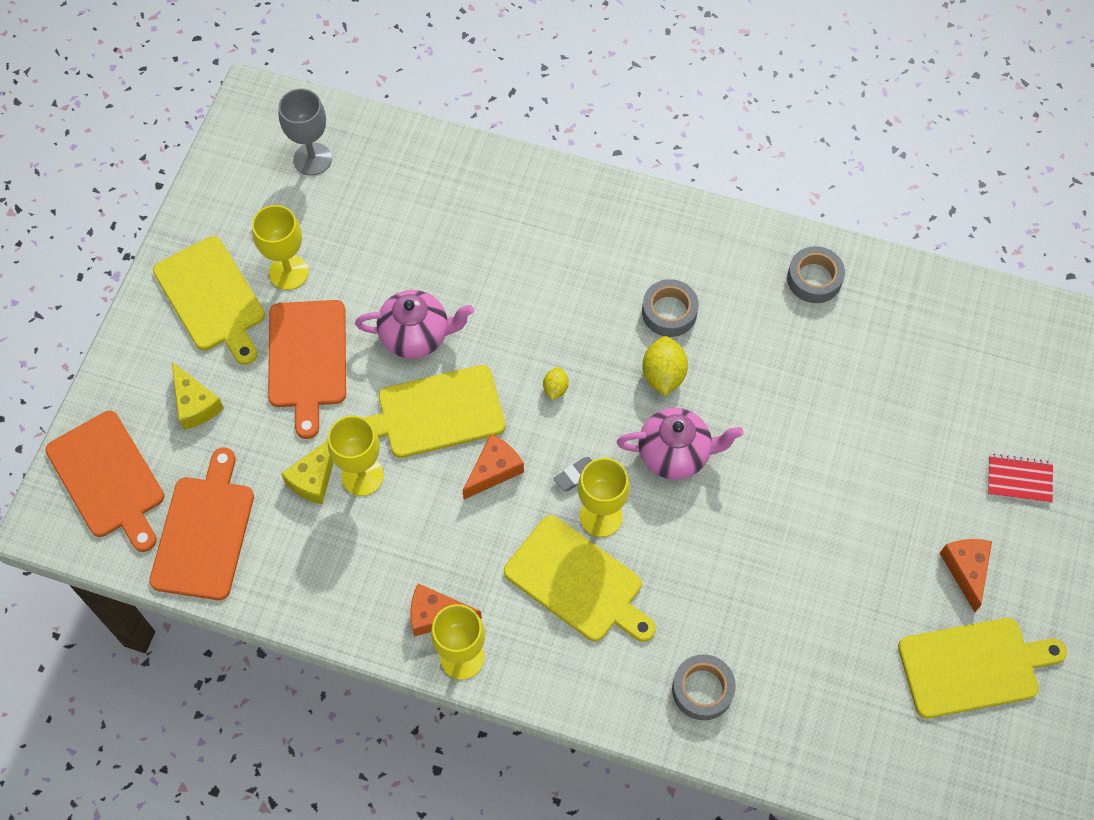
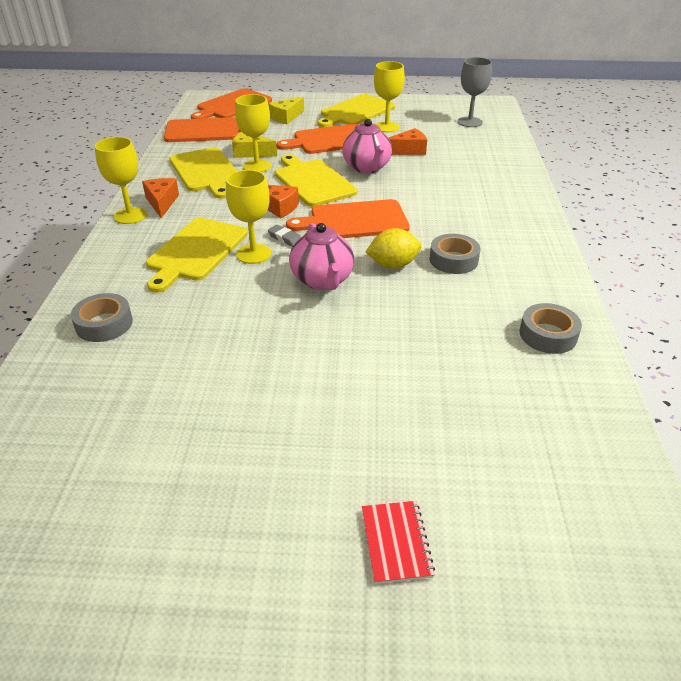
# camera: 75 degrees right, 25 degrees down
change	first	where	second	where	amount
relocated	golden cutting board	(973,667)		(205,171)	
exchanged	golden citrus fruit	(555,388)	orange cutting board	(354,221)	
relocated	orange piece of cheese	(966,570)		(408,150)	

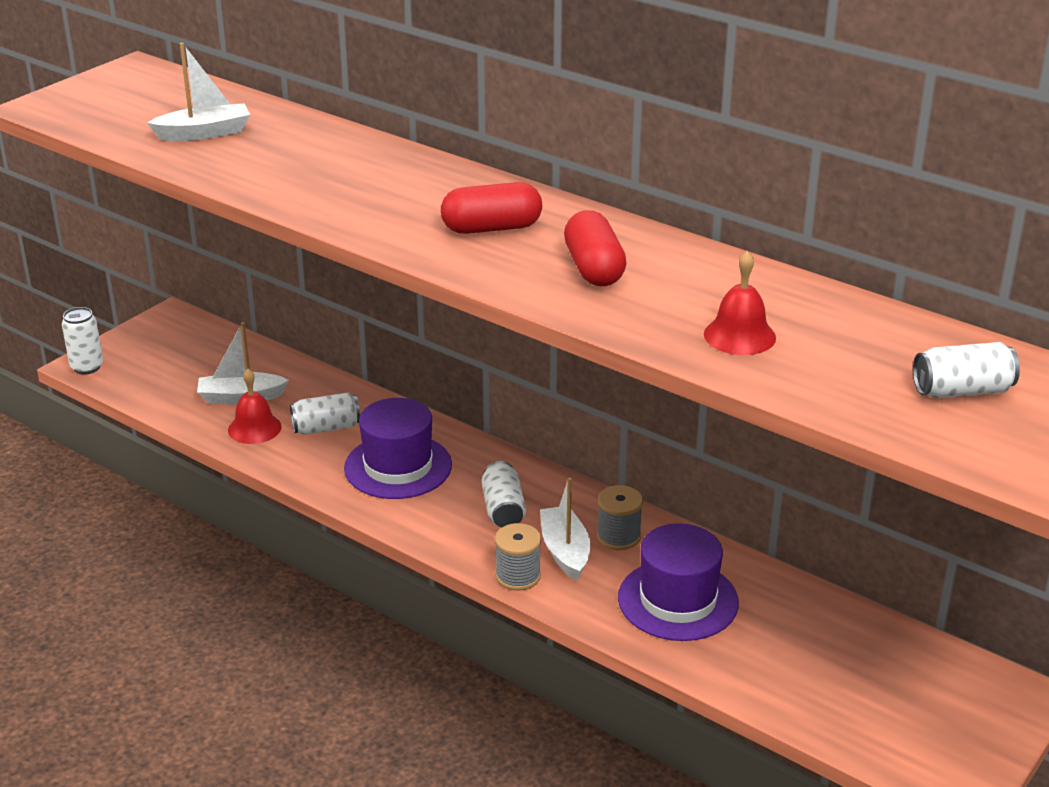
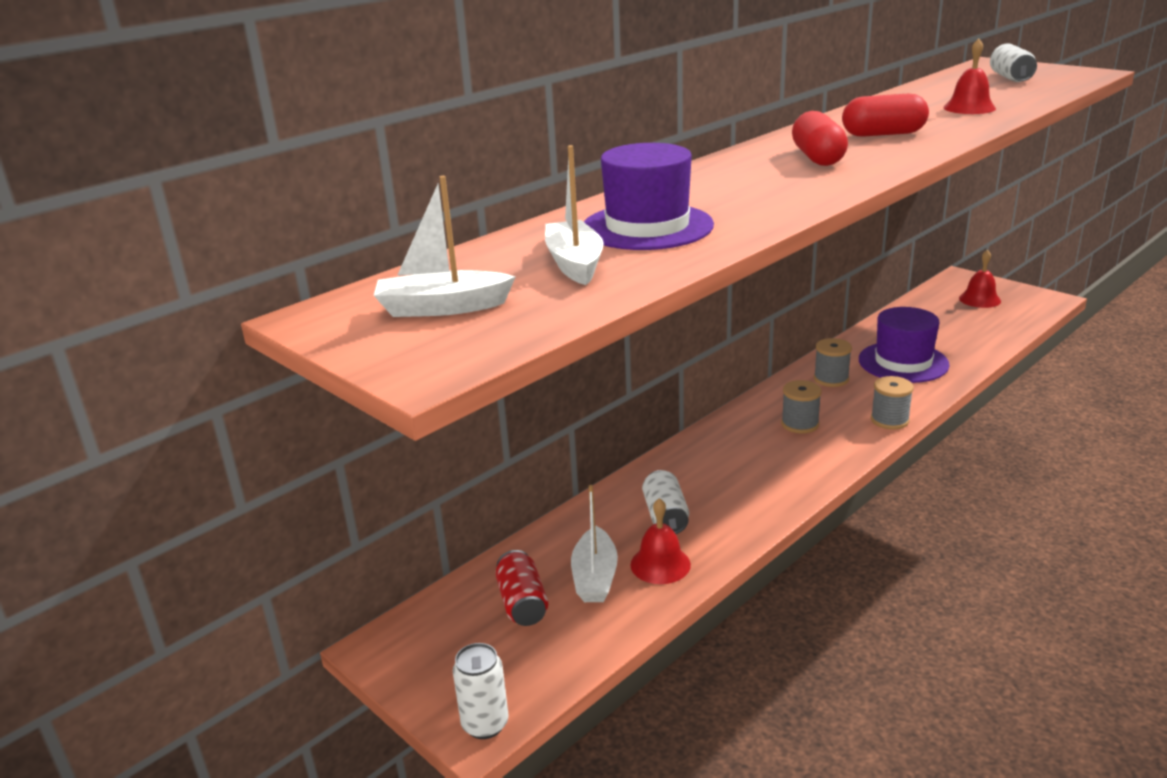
# camera: 80 degrees left, 5 degrees down
change	first	where	second	where	amount
relocated	white sailboat	(565,551)		(442,308)	
appeared			scarlet tin	(522,603)	
relocated	royal purple tall hat	(398,466)		(647,227)	
exchanged	white tin	(503,509)	gray bobbin	(800,424)	
appeared			scarlet hand bell	(979,299)	

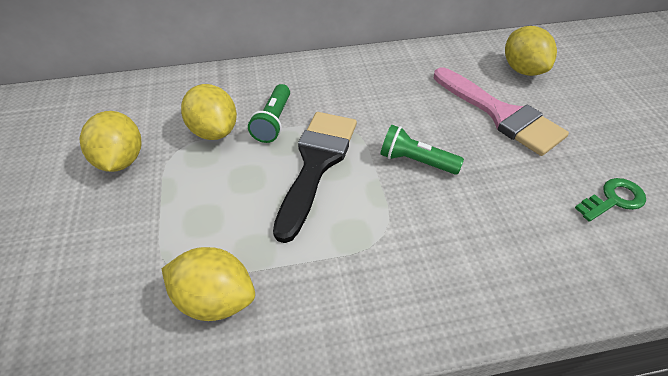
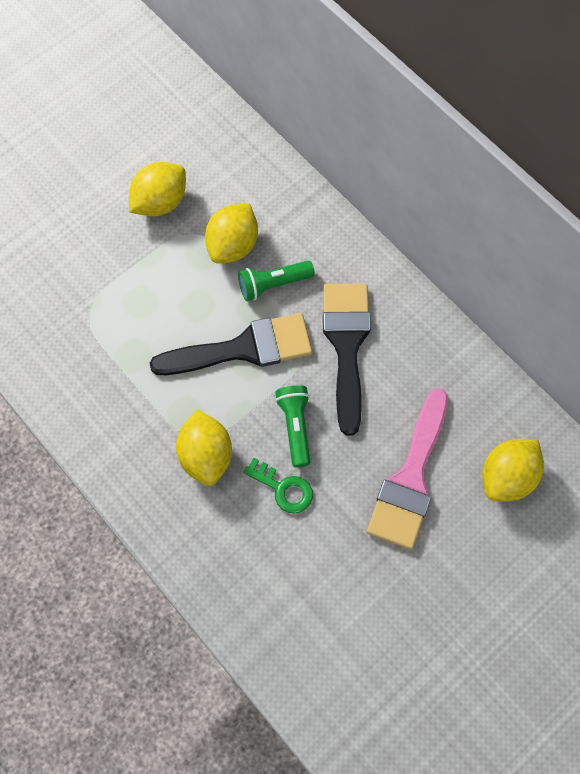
# camera: 60 degrees right, 20 degrees up
change	first	where	second	where	amount
relocated	golden citrus fruit	(215,299)		(206,455)	
relocated	emerald door key	(614,199)		(283,488)	
appeared			jet-black brush	(346,345)	

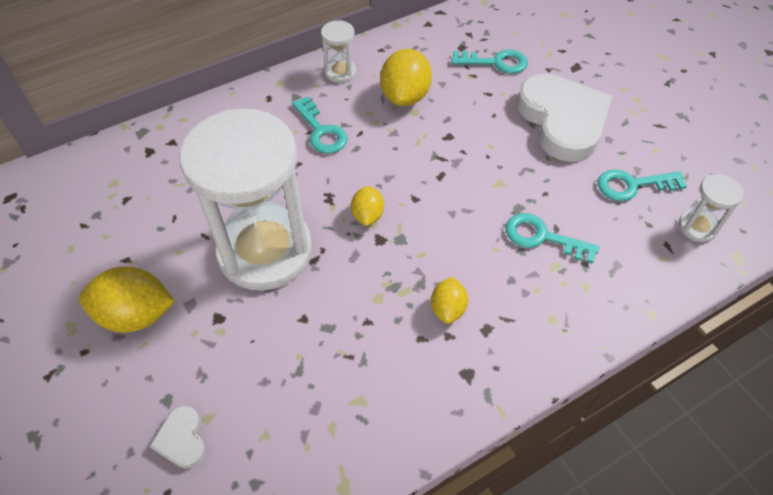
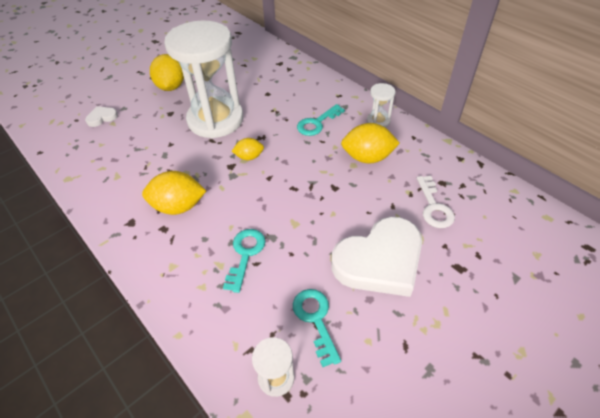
# camera: 80 degrees right, 5 degrees down
change	first	where	second	where	amount
size	golden citrus fruit	(448,309)		(178,206)	x1.75
colour	aqua door key	(495,62)	white door key	(434,207)	

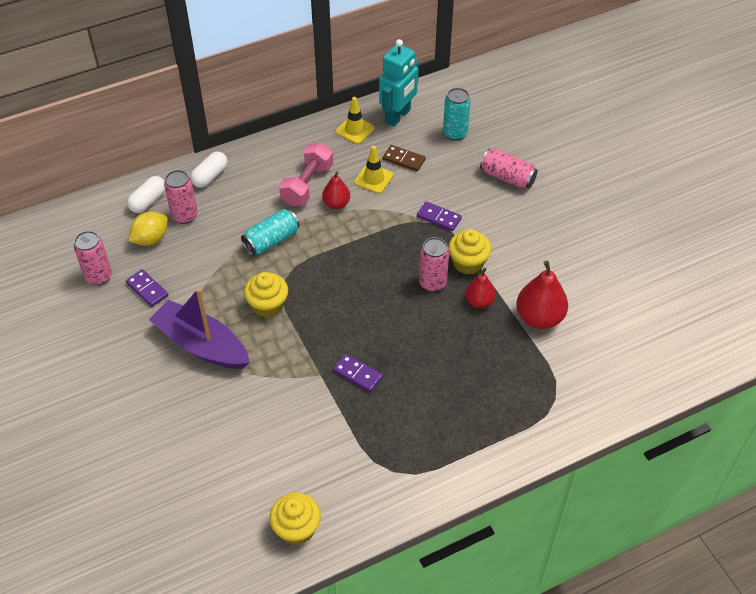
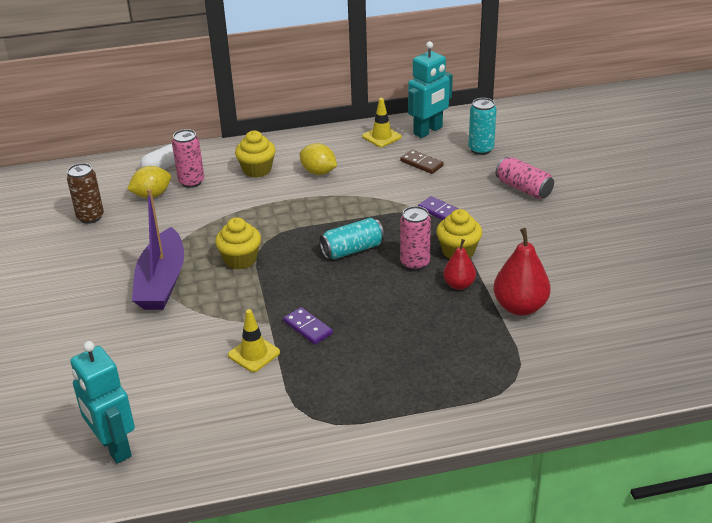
# camera: 15 degrees right, 15 degrees down
change	first	where	second	where	amount
colour	pink tin	(98,276)	dark brown tin	(90,217)	
appeared			aqua robot	(114,447)	
spun	royal purple sailboat	(201,345)		(162,282)	135 degrees counterclockwise
relocated	golden traffic cone	(373,179)		(254,354)	
relocated	golden cupcake	(296,528)		(257,170)	
exchanged	pink hand weight	(307,185)	golden citrus fruit	(318,172)	
relocated	aqua tin	(271,240)		(352,250)	
missing	royal purple domino	(147,289)			
missing	white capsule	(210,176)			
missing	scarlet pear	(336,204)			

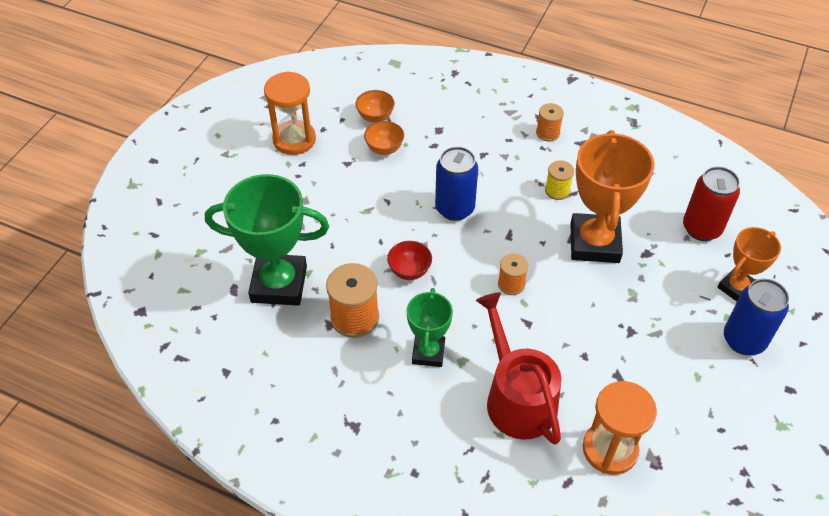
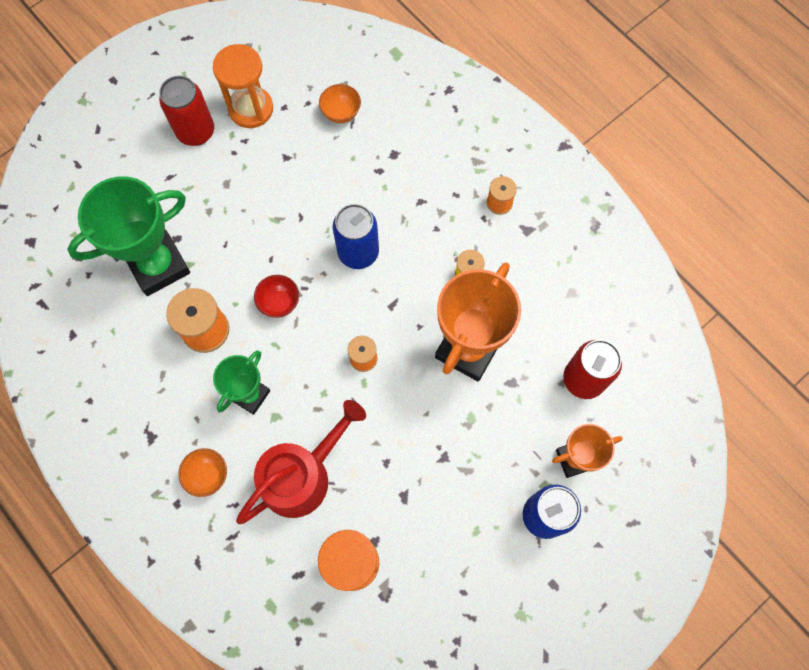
# camera: 25 degrees right, 20 degrees up
change	first	where	second	where	amount
spun	emerald prize cup	(279,284)		(158,265)	60 degrees counterclockwise
appeared			scarlet tin	(196,132)	
relocated	orange deep dish	(384,148)		(208,475)	
spun	scarlet watering can	(517,398)		(302,475)	45 degrees clockwise

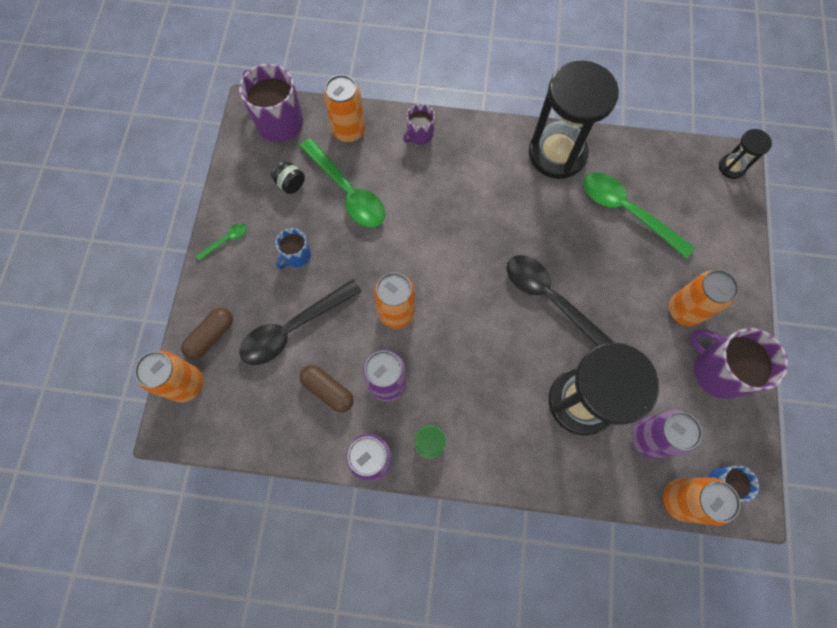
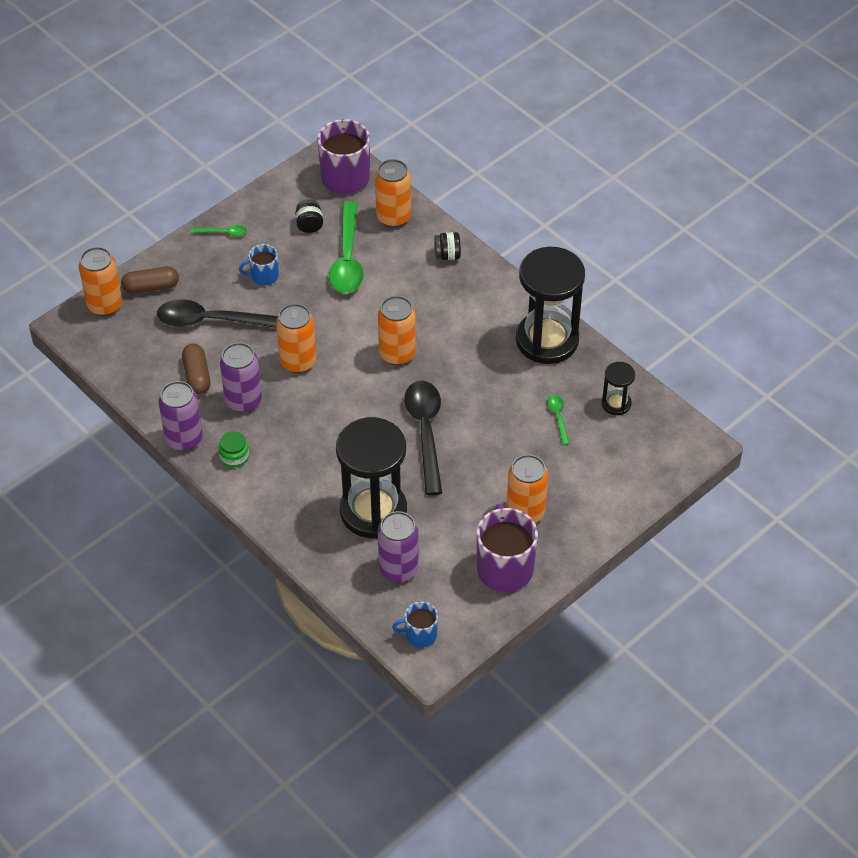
# camera: 40 degrees right, 20 degrees down
change	first	where	second	where	amount
relocated	orange tin	(680,499)		(397,354)	
exchanged	royal purple mug	(419,135)	jet-black preserve jar	(447,255)	
size	emerald tablespoon	(627,211)		(558,417)	x0.45
relocated	jet-black sand timer	(731,167)		(616,404)	

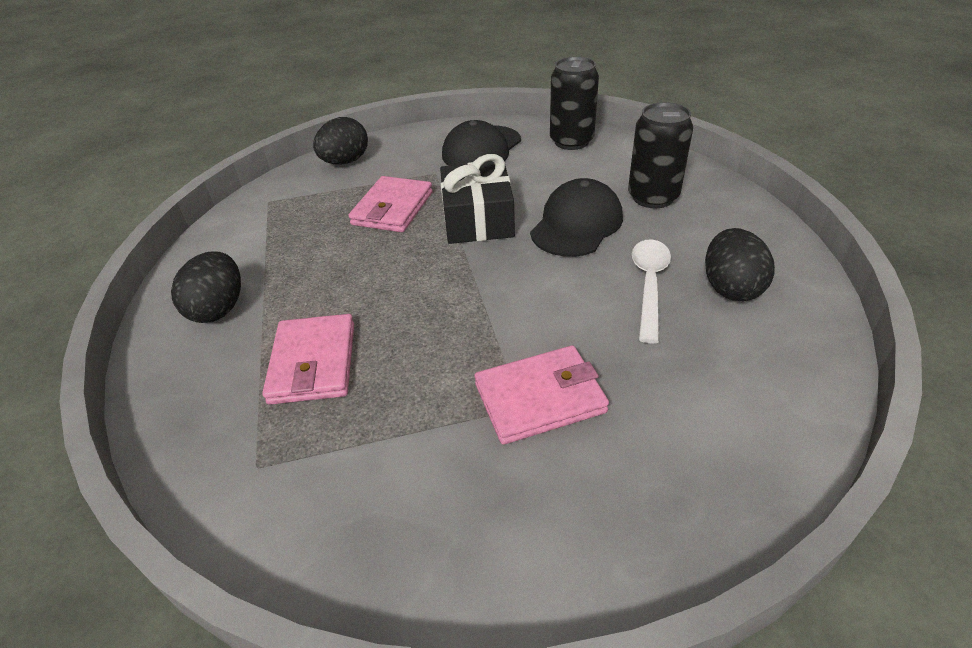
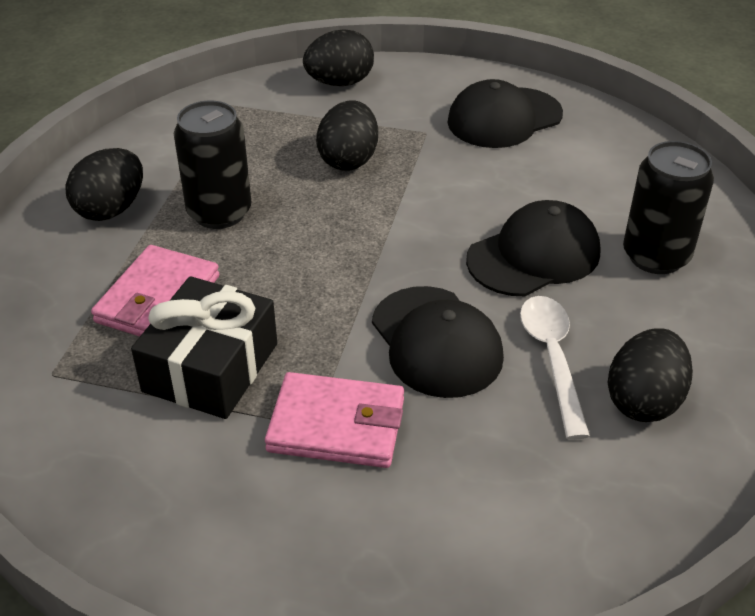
# camera: 25 degrees right, 0 degrees up
change	first	where	second	where	amount
relocated	jet-black wrapped gift	(478,219)		(211,367)	
relocated	jet-black tin	(571,141)		(219,212)	
exchanged	pink card wallet	(393,208)	jet-black toy egg	(348,160)	
appeared			jet-black peaked cap	(436,342)	
spun	white tablespoon	(649,285)		(552,359)	45 degrees counterclockwise

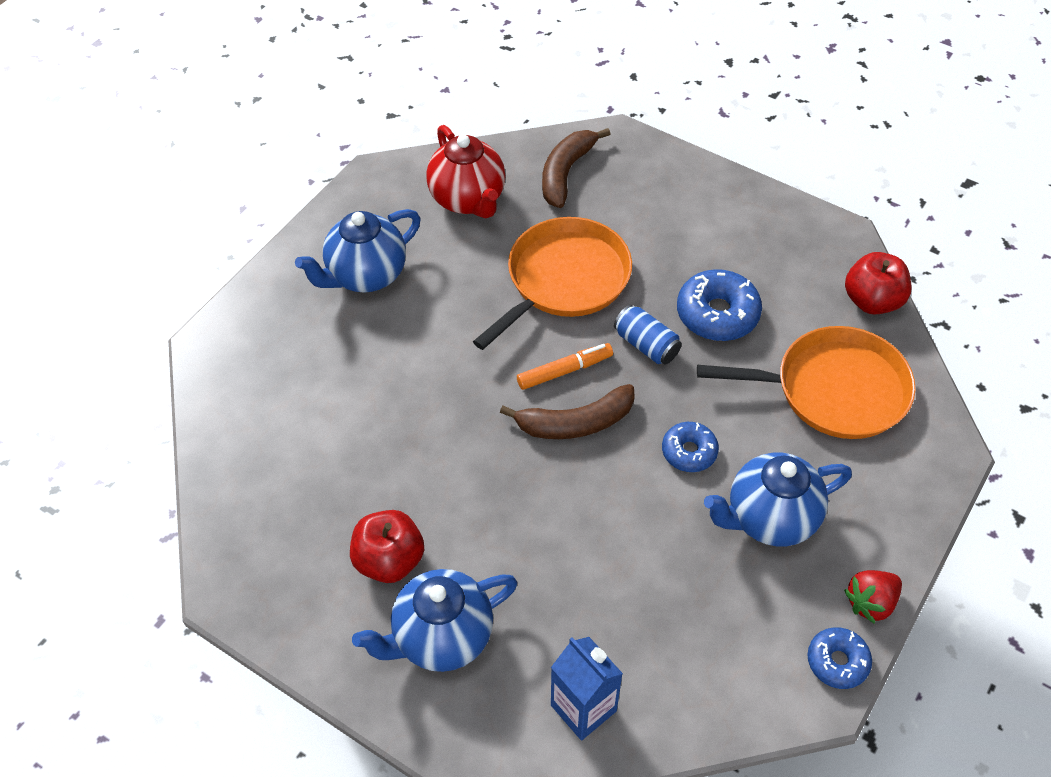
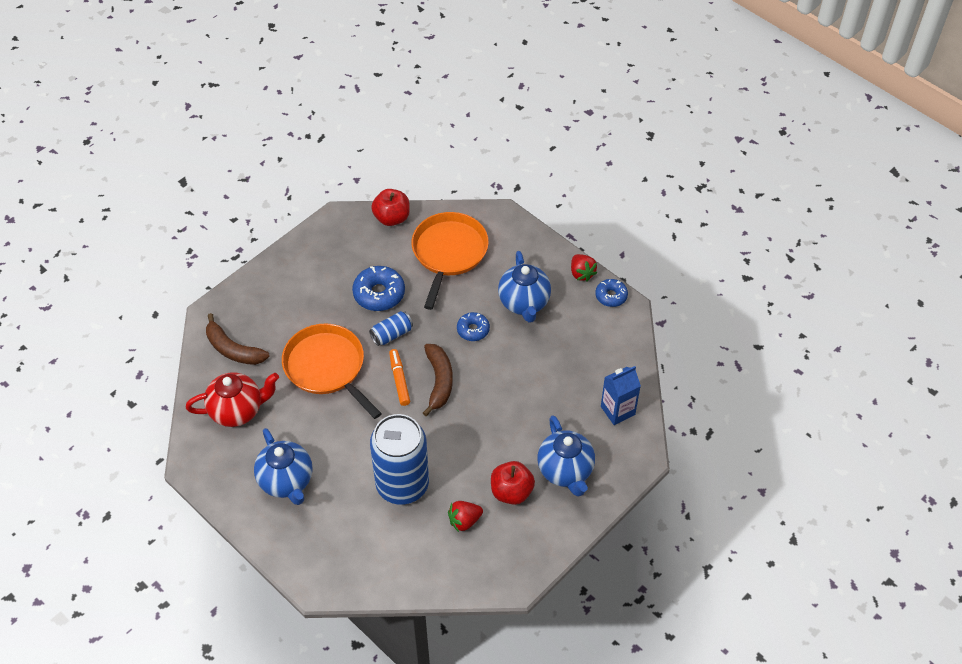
# camera: 80 degrees left, 0 degrees up
change	first	where	second	where	amount
appeared			royal blue tin	(402,485)	
appeared			scarlet toy strawberry	(464,521)	

